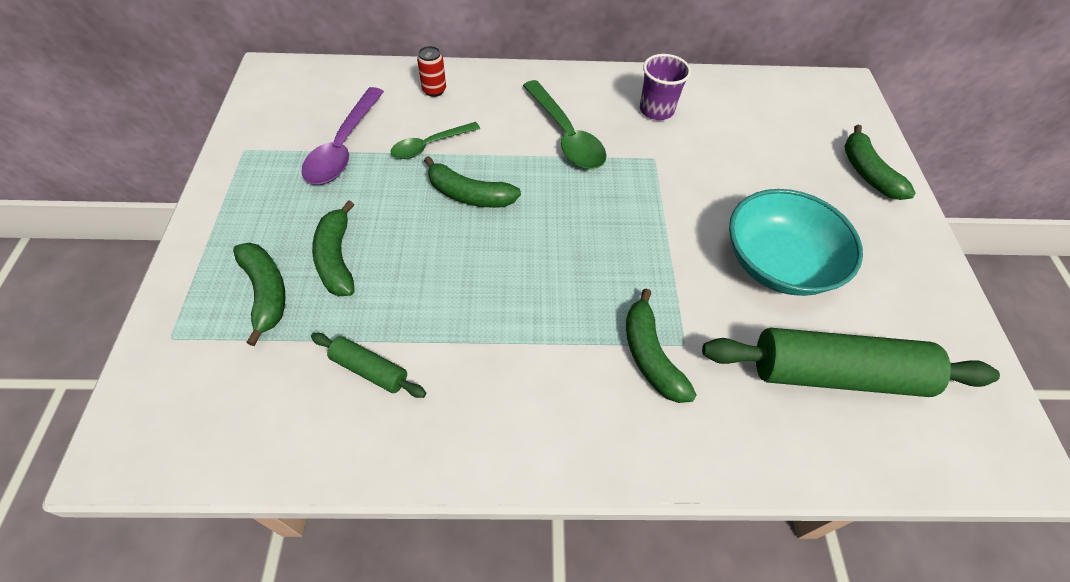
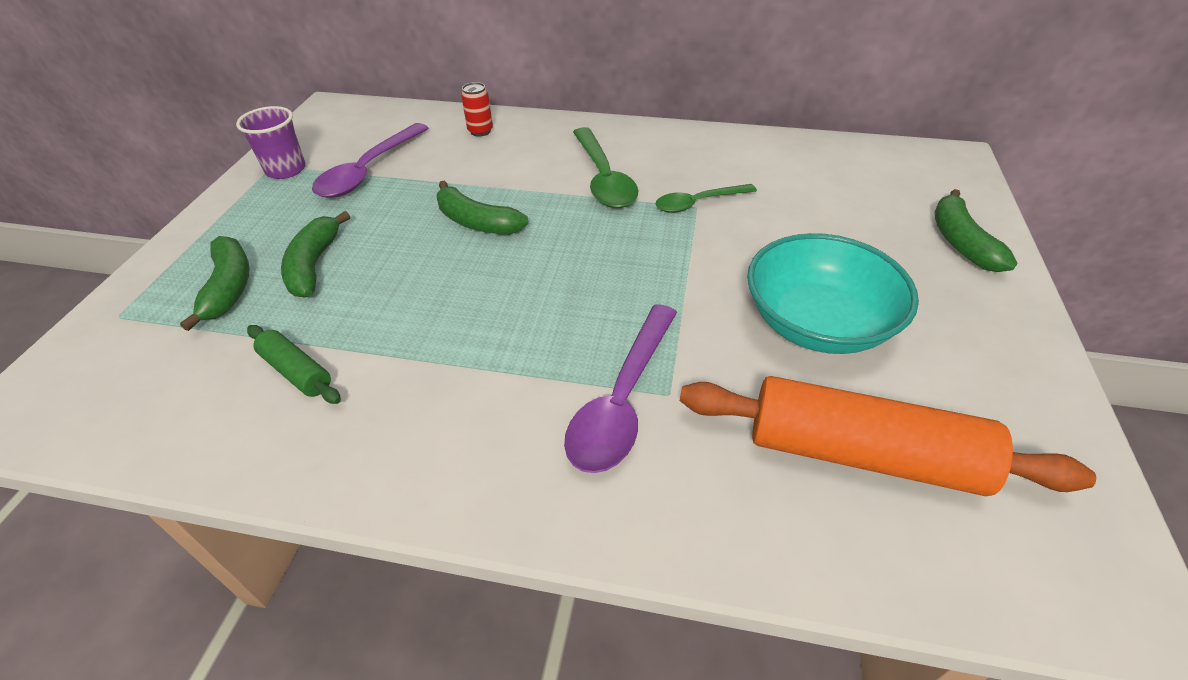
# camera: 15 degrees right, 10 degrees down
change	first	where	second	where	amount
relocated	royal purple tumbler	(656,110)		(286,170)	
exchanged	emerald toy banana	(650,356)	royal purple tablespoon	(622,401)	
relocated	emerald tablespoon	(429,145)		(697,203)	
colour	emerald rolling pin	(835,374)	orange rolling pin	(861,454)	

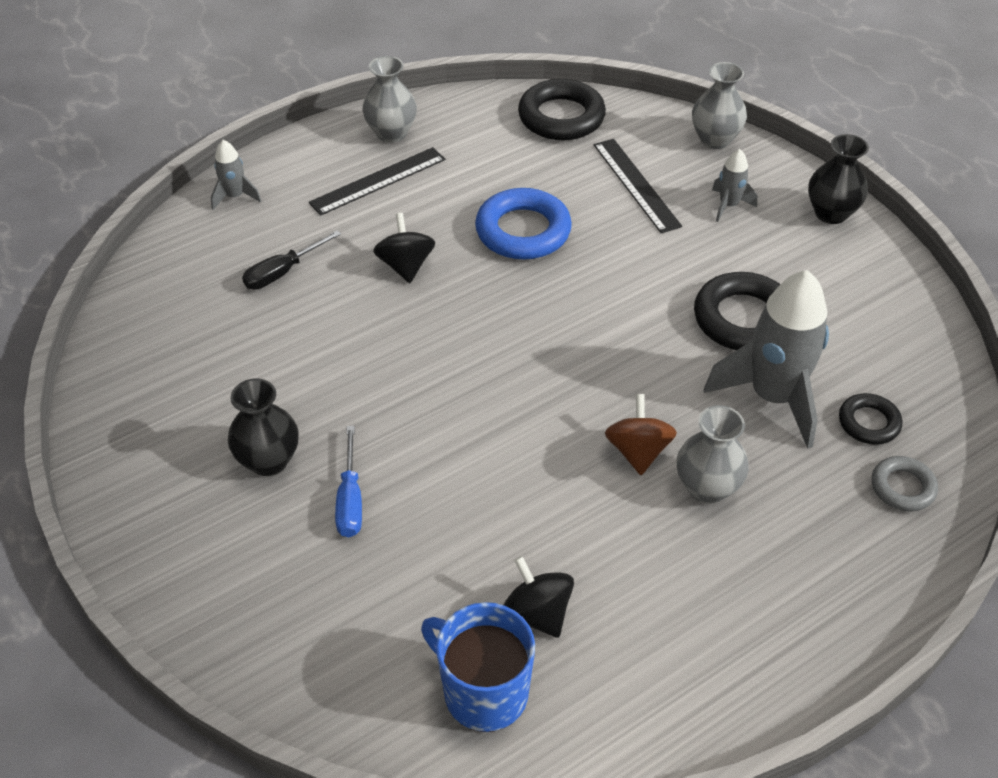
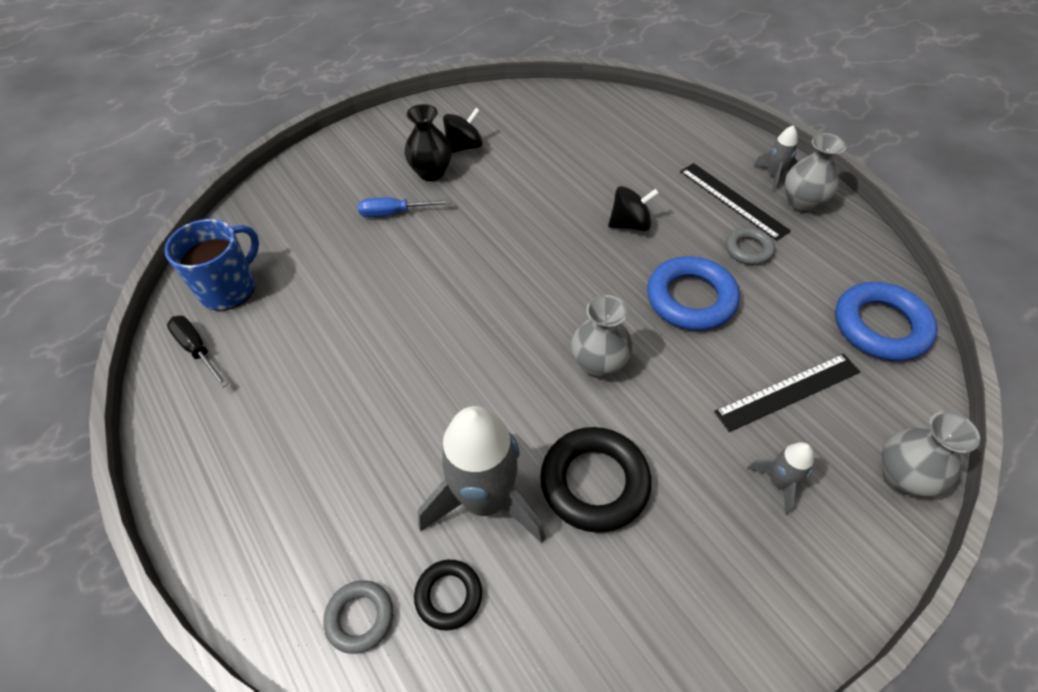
# camera: 90 degrees right, 5 degrees up
change	first	where	second	where	amount
relocated	jet-black flat screwdriver	(283,272)		(197,350)	
relocated	jet-black whirligig	(537,613)		(464,147)	
relocated	gray vase	(707,488)		(598,364)	
appeared			gray ring	(748,249)	
relocated	gray rocket	(235,196)		(774,175)	
colour	jet-black ring	(561,117)	royal blue ring	(880,326)	
missing	dark brown whirligig	(638,451)			
missing	jet-black vase	(831,213)			

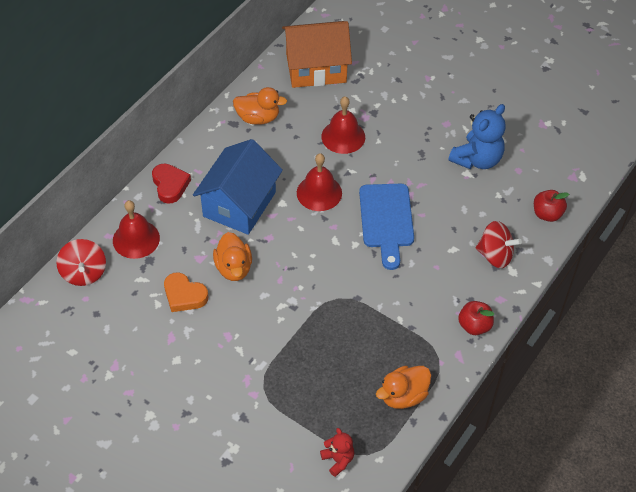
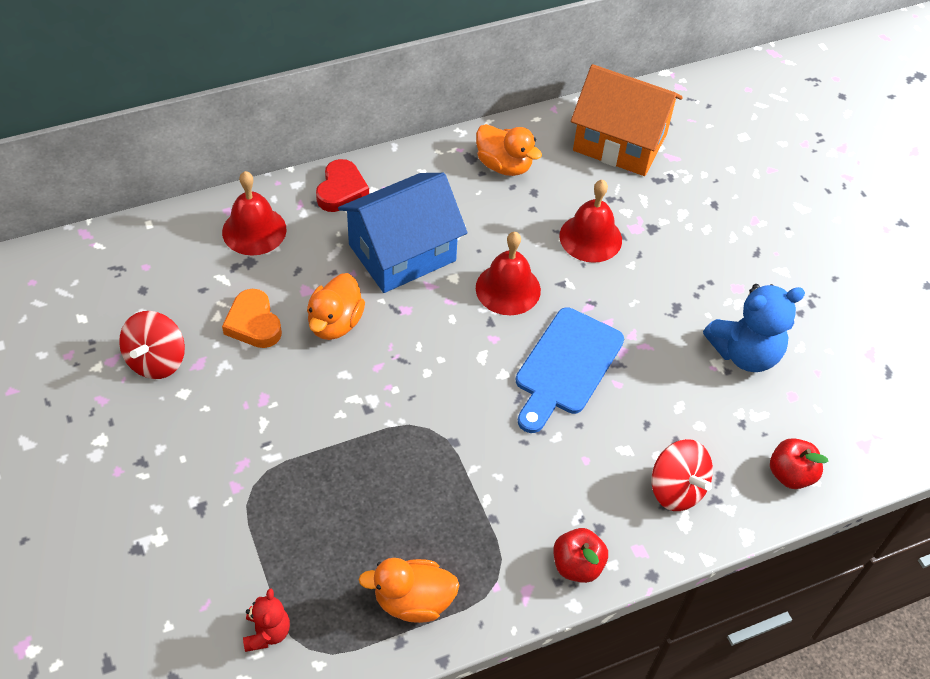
# camera: 30 degrees right, 0 degrees up
change	first	where	second	where	amount
relocated	scarlet whirligig	(84,273)		(156,360)	

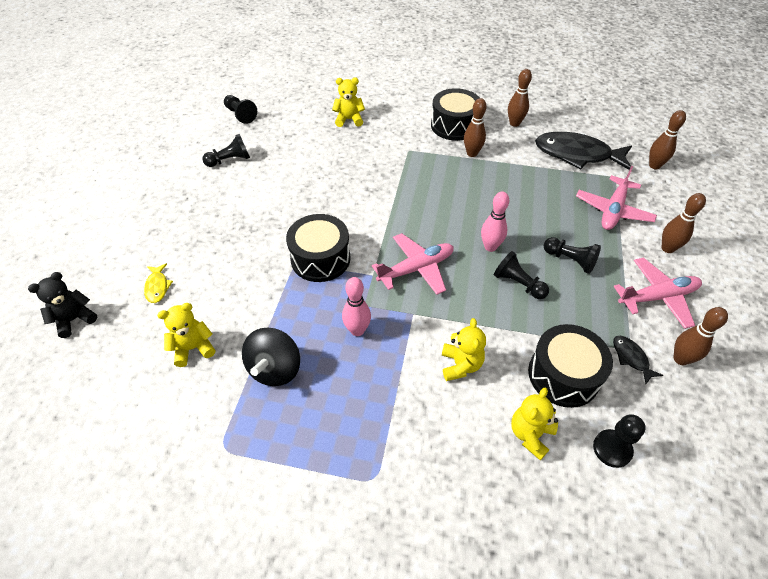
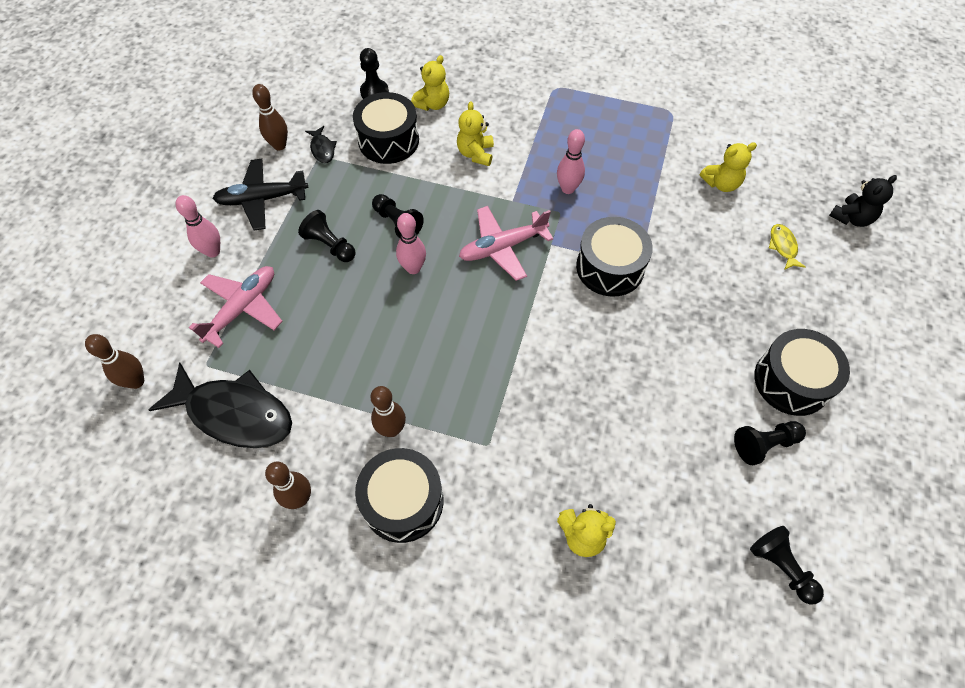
# camera: 175 degrees left, 10 degrees up
change	first	where	second	where	amount
colour	dark brown tenpin	(667,248)	pink tenpin	(213,251)	
colour	pink toy plane	(657,297)	jet-black toy plane	(262,199)	
appeared			jet-black drum	(791,381)	
missing	jet-black whirligig	(275,369)			

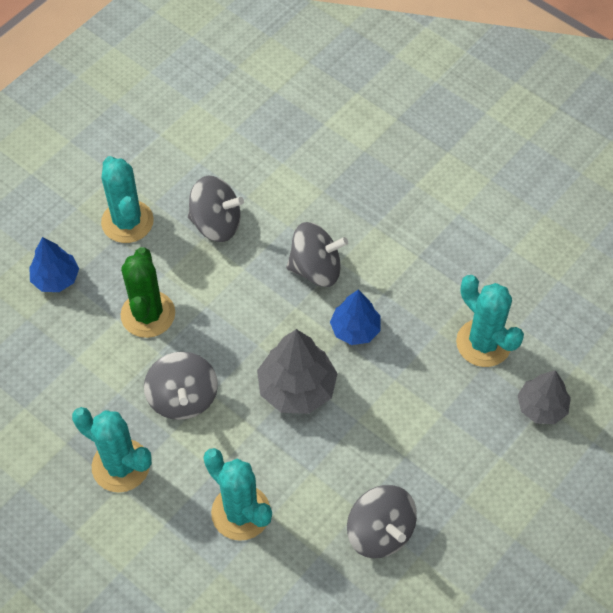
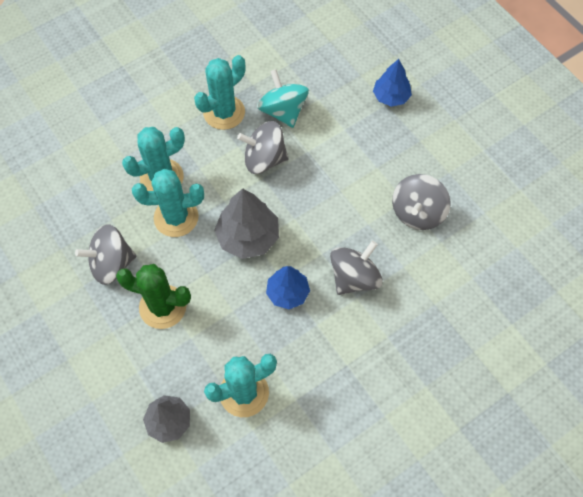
# camera: 105 degrees right, 5 degrees up
change	first	where	second	where	amount
relocated	emerald saguaro cactus	(148,314)		(163,307)	
relocated	aqua saguaro cactus	(127,222)		(176,217)	
appeared			aqua whirligig	(283,111)	
spun	gray whirligig	(316,269)		(354,277)	150 degrees counterclockwise

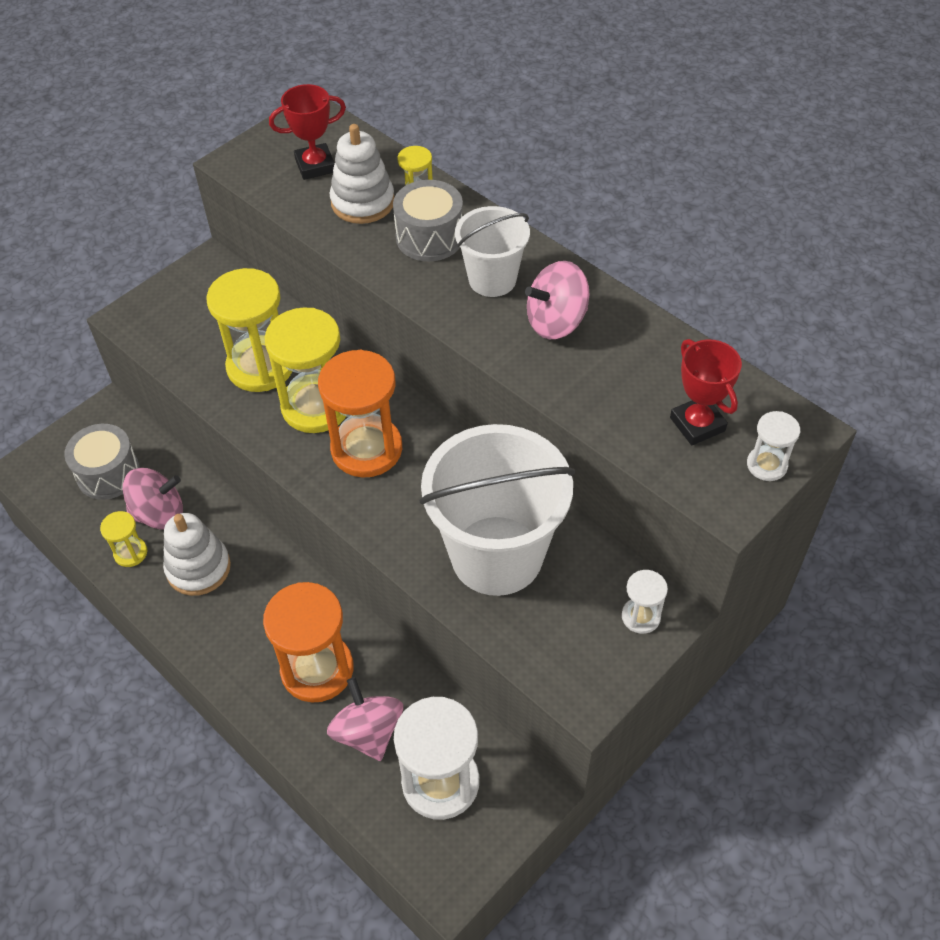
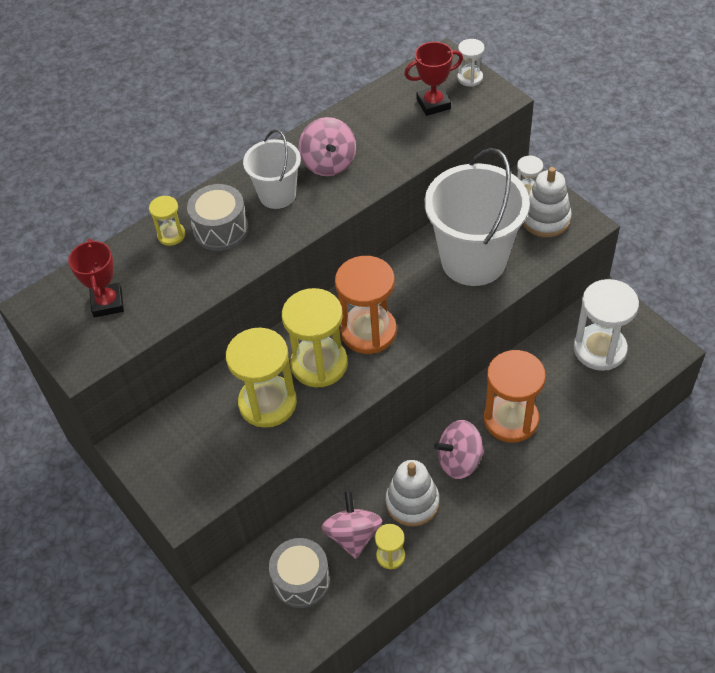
# camera: 80 degrees left, 0 degrees up
change	first	where	second	where	amount
relocated	pink whirligig	(368,732)		(459,460)	
relocated	white ring stacker	(363,202)		(545,219)	

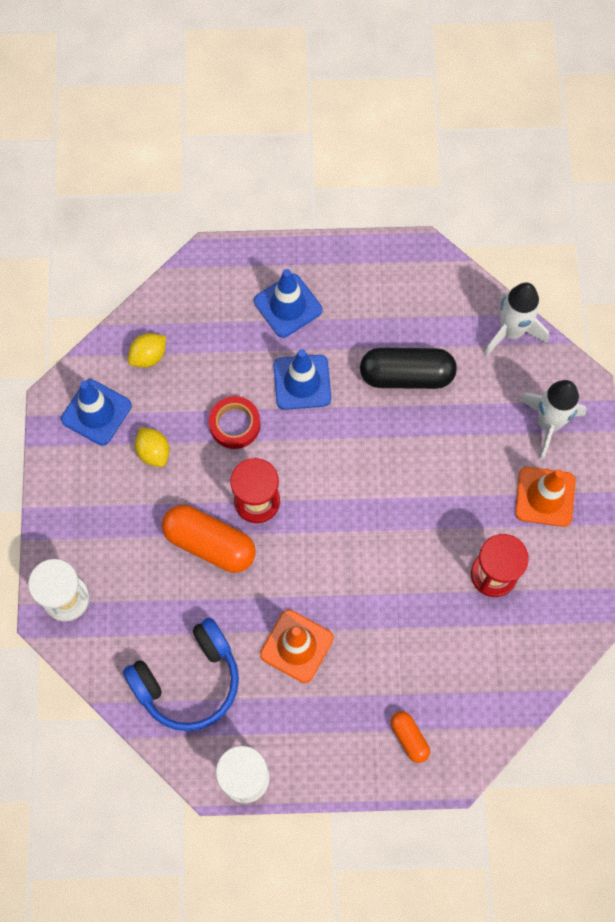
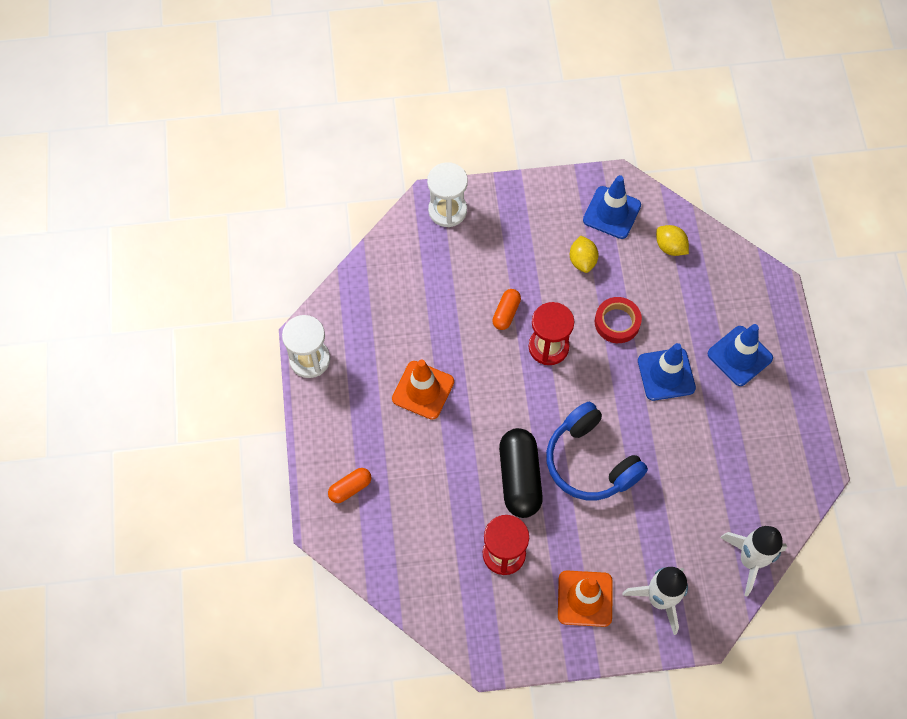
# camera: 85 degrees right, 5 degrees down
change	first	where	second	where	amount
size	orange capsule	(210,543)		(506,313)	x0.53
relocated	jet-black capsule	(406,375)		(520,478)	
relocated	royal blue over-ear headphones	(188,680)		(590,461)	
spun	golden citrus fruit	(153,452)		(582,261)	60 degrees counterclockwise

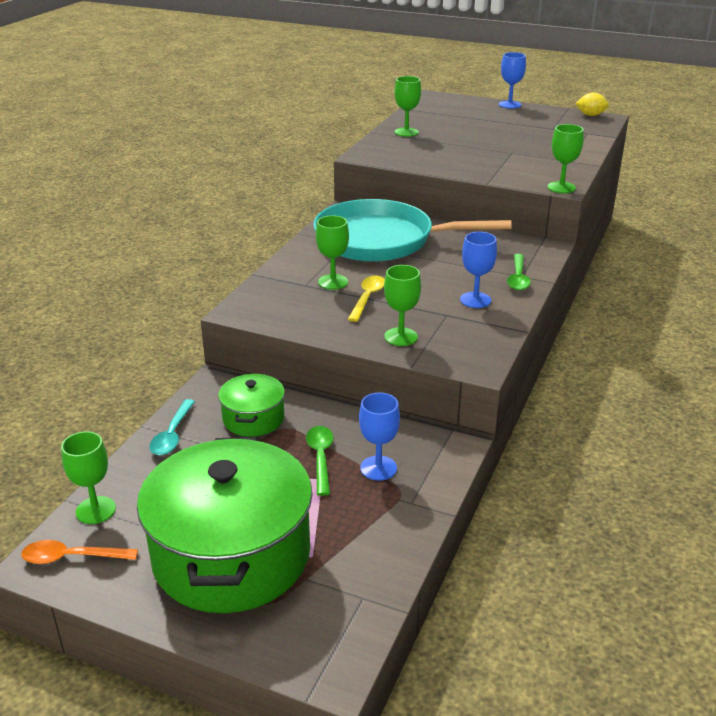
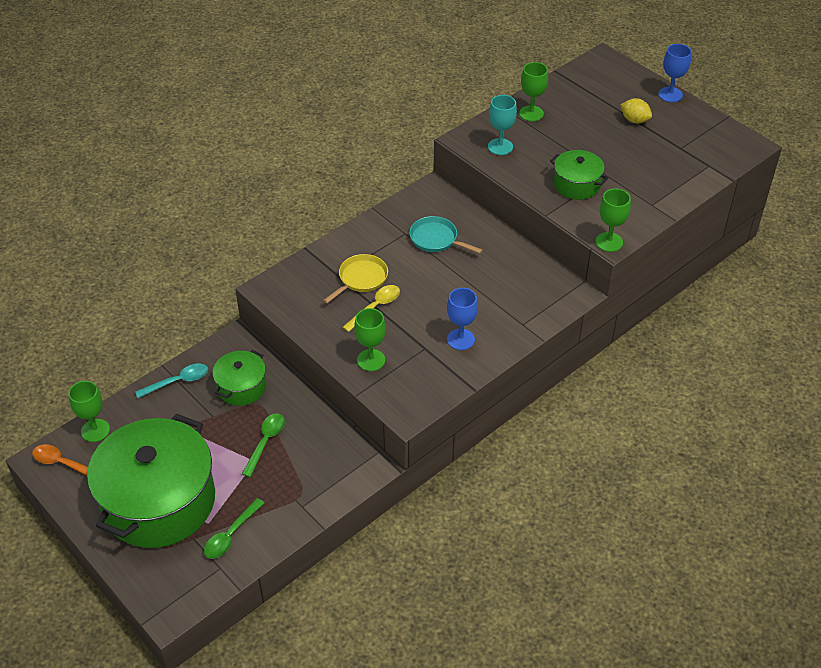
# camera: 25 degrees right, 15 degrees up
change	first	where	second	where	amount
spun	aqua tablespoon	(172,435)		(178,381)	150 degrees counterclockwise
relocated	emerald tablespoon	(518,278)		(231,535)	
exchanged	emerald chalice	(333,282)	golden pan	(361,279)	
size	aqua pan	(381,240)		(436,239)	x0.44
appeared			aqua chalice	(500,147)	
appeared			emerald pot	(576,184)	
relocated	golden citrus fruit	(590,115)		(634,120)	
missing	royal blue chalice	(378,468)			

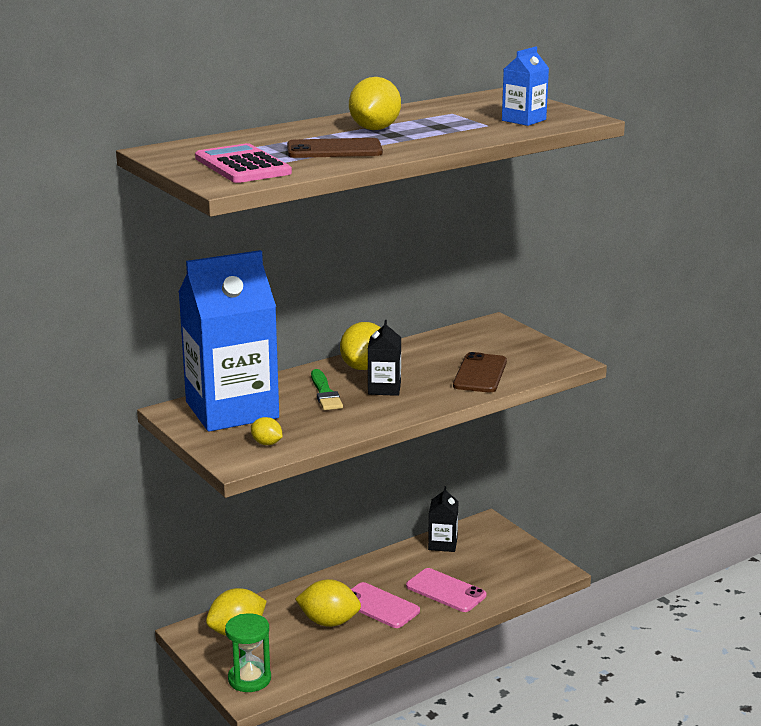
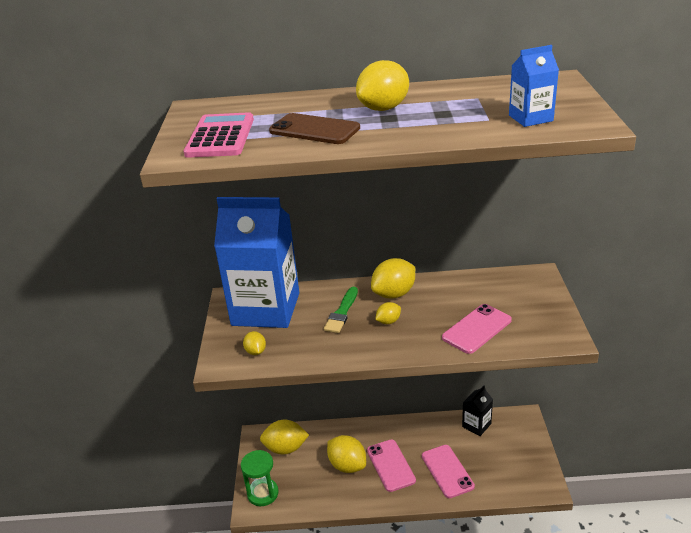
# camera: 35 degrees right, 10 degrees up
change	first	where	second	where	amount
exchanged	jet-black juice carton	(384,388)	golden citrus fruit	(388,321)	
colour	dark brown smartphone	(480,374)	pink smartphone	(477,329)	

